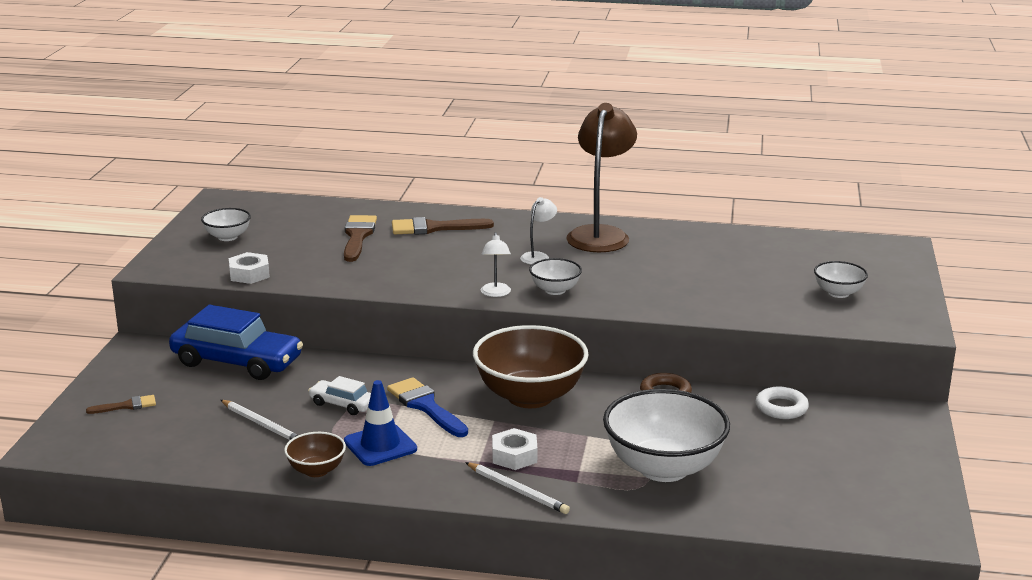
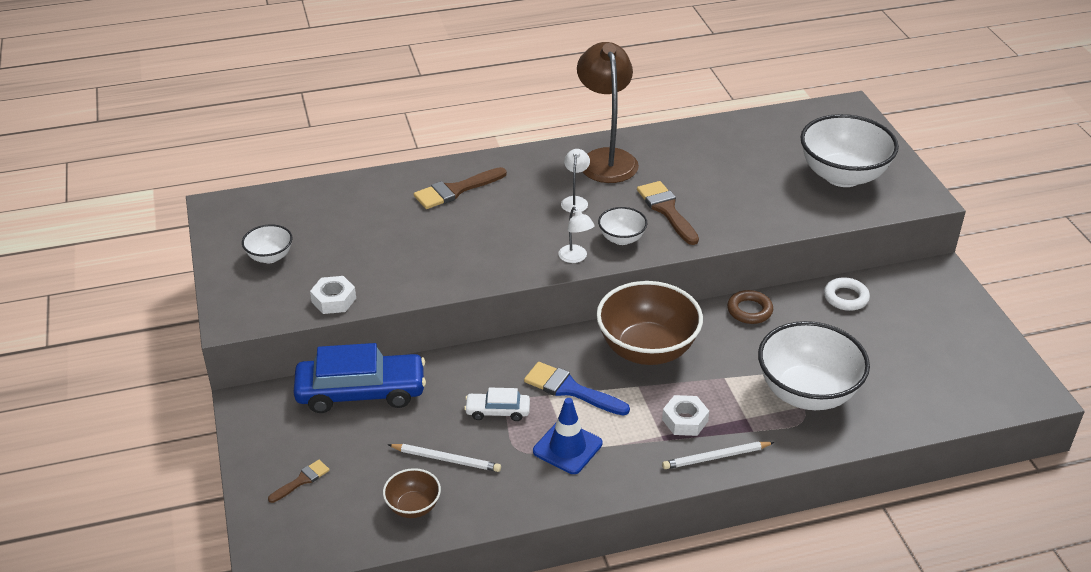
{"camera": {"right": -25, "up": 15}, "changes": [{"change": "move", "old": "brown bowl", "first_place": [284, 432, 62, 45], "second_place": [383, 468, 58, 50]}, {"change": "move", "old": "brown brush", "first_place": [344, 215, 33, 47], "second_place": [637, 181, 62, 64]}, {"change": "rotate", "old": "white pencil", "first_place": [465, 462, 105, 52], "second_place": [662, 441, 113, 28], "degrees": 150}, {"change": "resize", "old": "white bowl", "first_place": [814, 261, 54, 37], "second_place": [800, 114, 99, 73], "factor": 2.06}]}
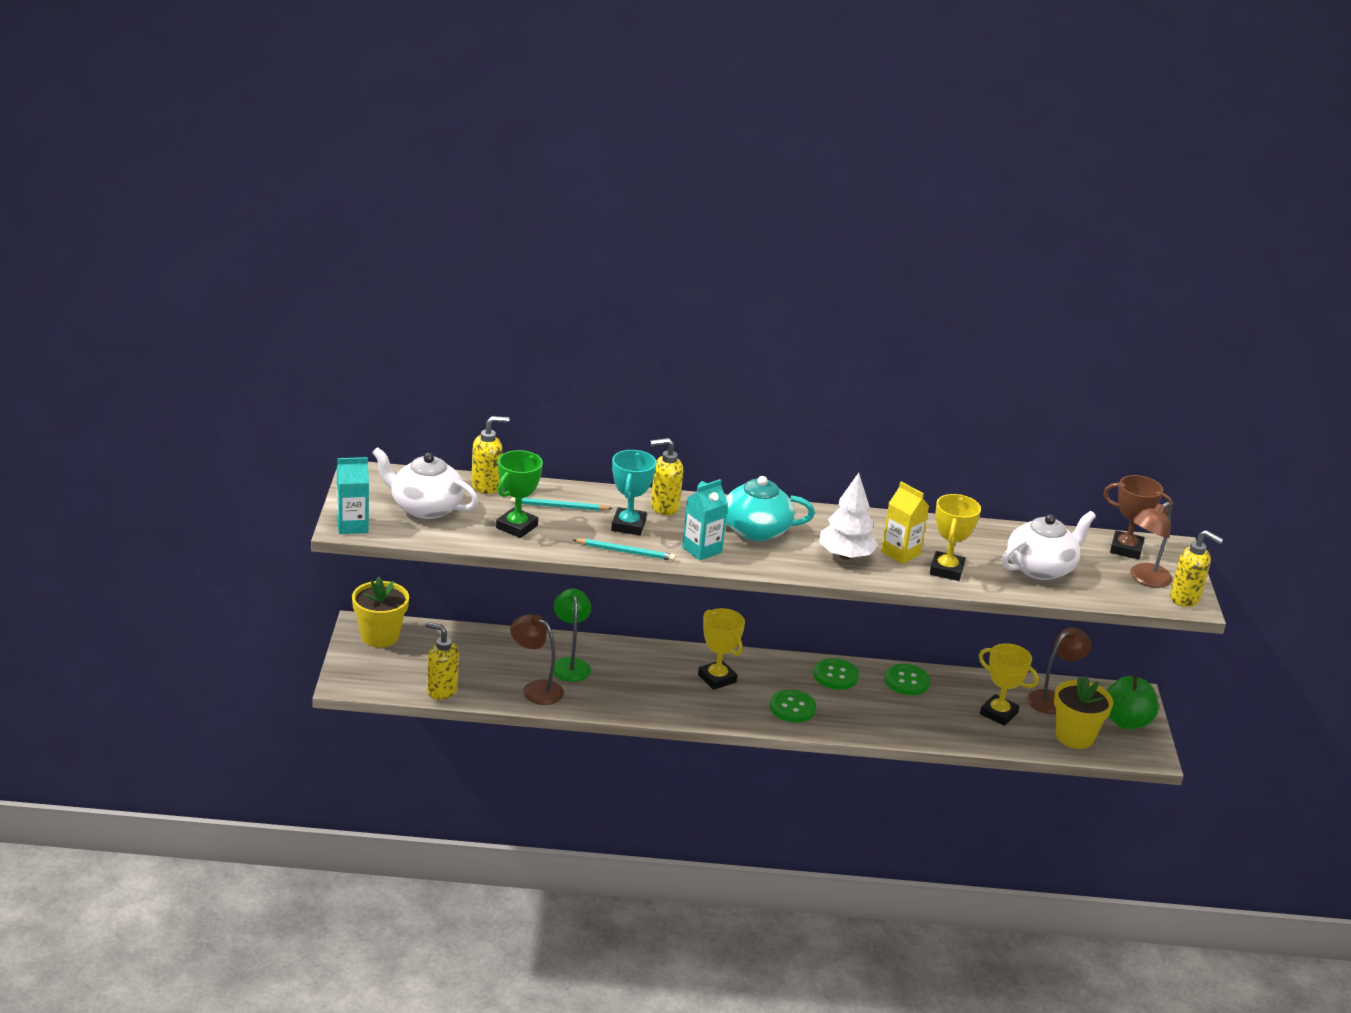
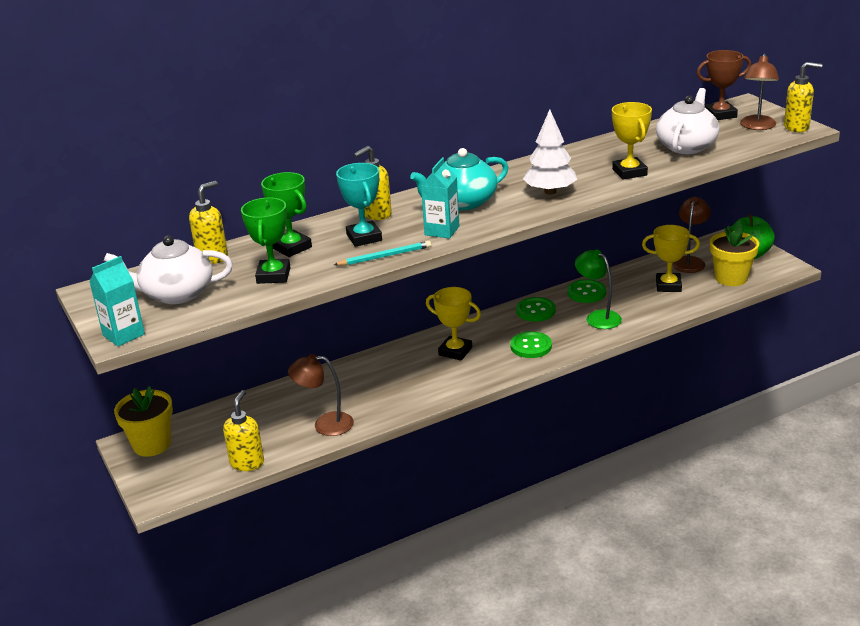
{"camera": {"right": -25, "up": 0}, "changes": [{"change": "delete", "old": "yellow carton", "first_place": [881, 481, 48, 83]}, {"change": "move", "old": "green lamp", "first_place": [553, 589, 38, 93], "second_place": [575, 249, 47, 80]}, {"change": "replace", "old": "turquoise pencil", "new": "green trophy", "first_place": [511, 497, 101, 14], "second_place": [261, 172, 51, 85]}, {"change": "rotate", "old": "yellow soap dispenser", "first_place": [425, 622, 34, 78], "second_place": [223, 390, 41, 81], "degrees": 105}]}
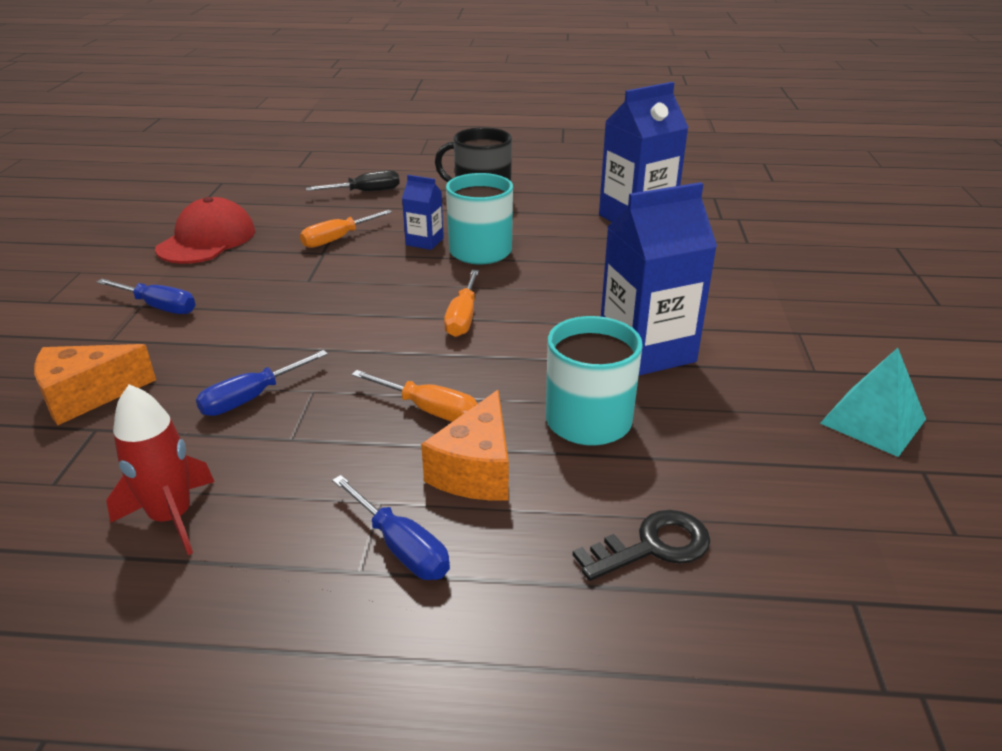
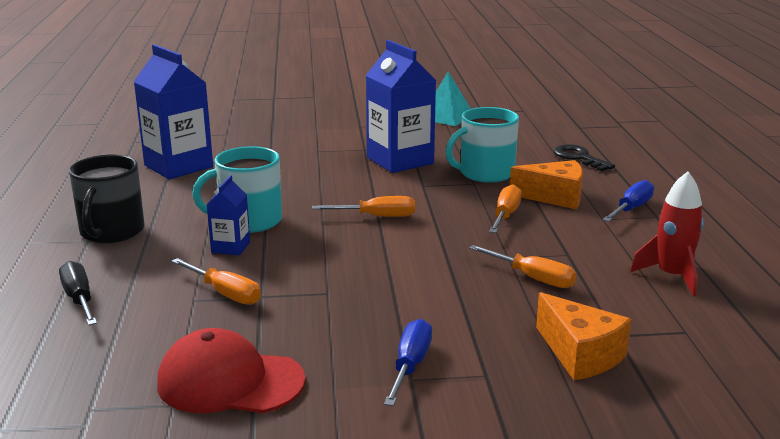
{"camera": {"right": -100, "up": -10}, "changes": [{"change": "recolor", "old": "blue screwdriver", "new": "orange screwdriver", "first_place": [196, 350, 132, 66], "second_place": [469, 245, 107, 43]}]}
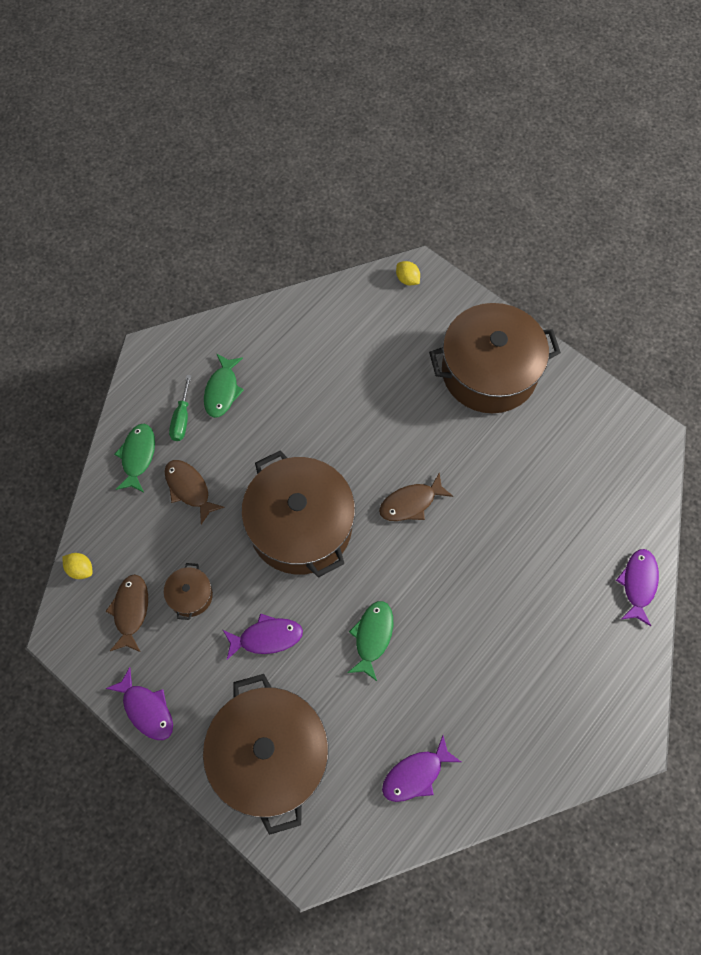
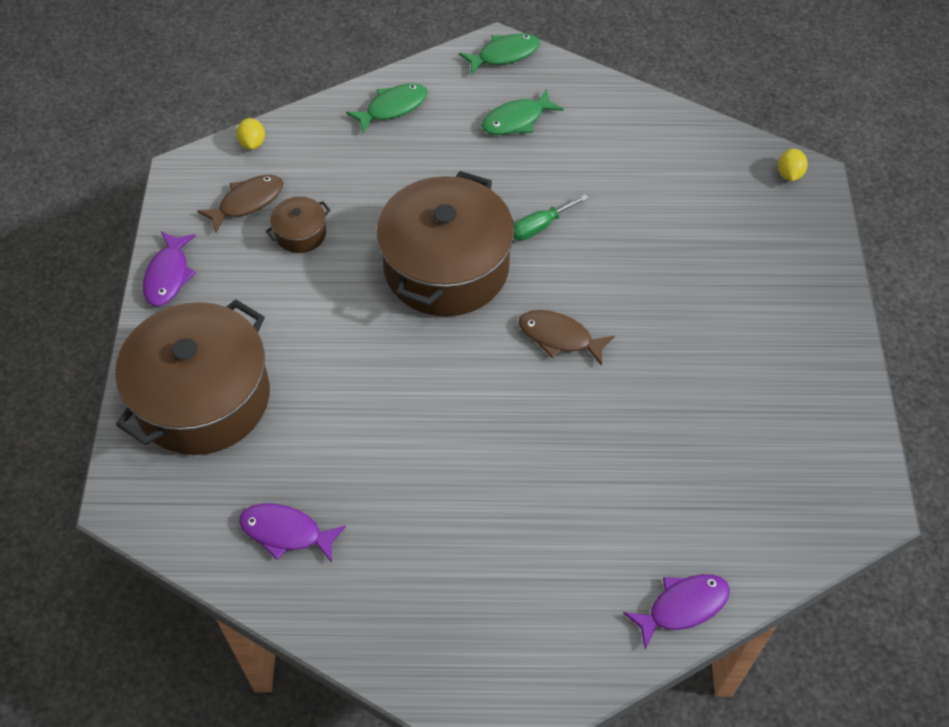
{"camera": {"right": 50, "up": -10}, "changes": [{"change": "delete", "old": "brown fish", "first_place": [164, 460, 61, 64]}, {"change": "delete", "old": "purple fish", "first_place": [223, 613, 80, 47]}, {"change": "delete", "old": "brown pot", "first_place": [429, 303, 132, 110]}, {"change": "move", "old": "green screwdriver", "first_place": [169, 375, 22, 66], "second_place": [514, 194, 75, 46]}, {"change": "move", "old": "green fish", "first_place": [347, 601, 46, 80], "second_place": [459, 33, 81, 42]}]}
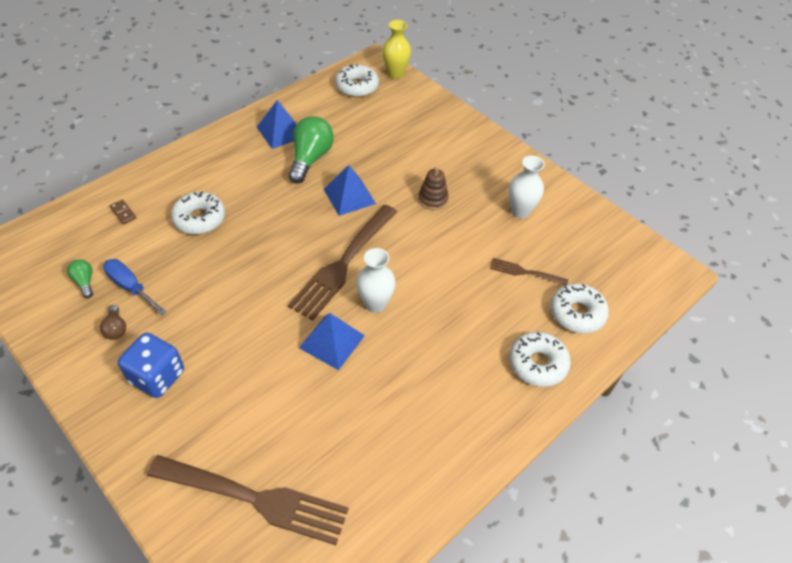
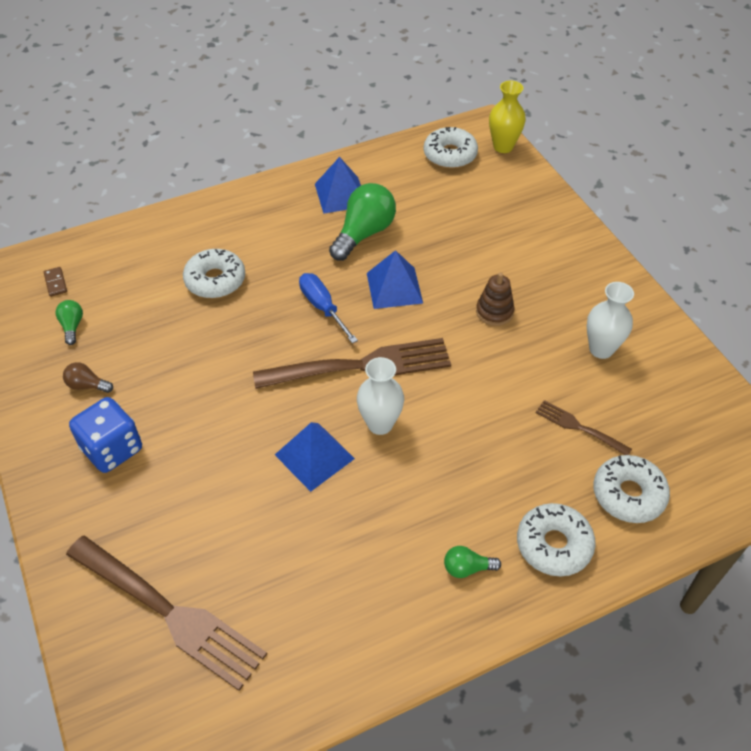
{"camera": {"right": 20, "up": 0}, "changes": [{"change": "insert", "new": "green light bulb", "second_place": [444, 546, 57, 32]}, {"change": "move", "old": "blue screwdriver", "first_place": [103, 259, 64, 56], "second_place": [299, 273, 59, 70]}, {"change": "move", "old": "brown domino", "first_place": [110, 199, 26, 25], "second_place": [44, 267, 23, 30]}, {"change": "rotate", "old": "brown light bulb", "first_place": [100, 305, 26, 35], "second_place": [63, 362, 50, 31], "degrees": 105}, {"change": "rotate", "old": "brown fork", "first_place": [288, 205, 109, 116], "second_place": [253, 338, 198, 51], "degrees": -150}]}
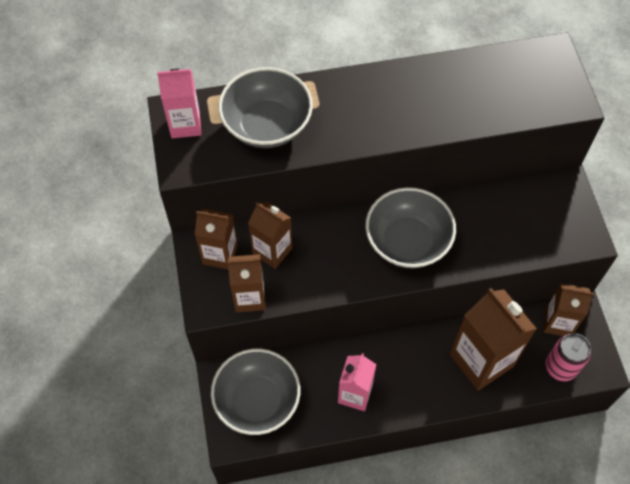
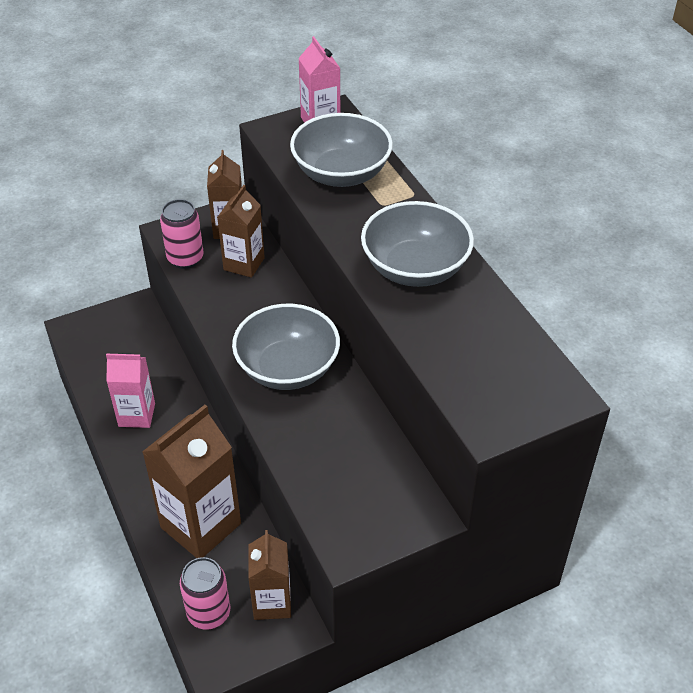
{"camera": {"right": 75, "up": -15}, "changes": [{"change": "move", "old": "grey bowl", "first_place": [211, 349, 89, 86], "second_place": [361, 201, 113, 86]}, {"change": "replace", "old": "brown carton", "new": "pink can", "first_place": [227, 254, 38, 59], "second_place": [160, 199, 44, 70]}]}
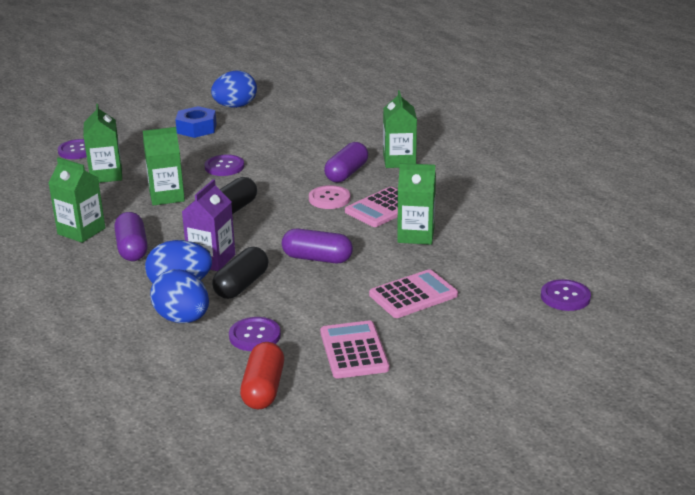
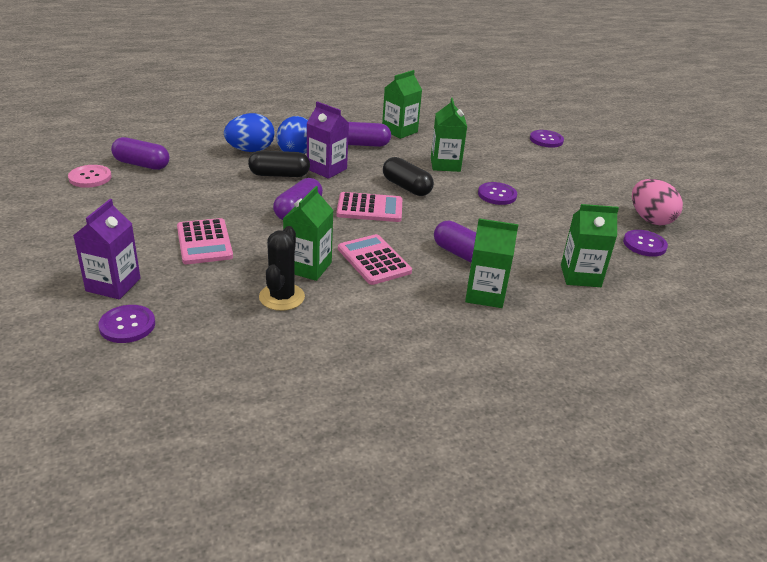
{"camera": {"right": 100, "up": 5}, "changes": [{"change": "delete", "old": "blue nut", "first_place": [175, 106, 41, 32]}, {"change": "insert", "new": "purple carton", "second_place": [73, 199, 68, 100]}, {"change": "insert", "new": "black cactus", "second_place": [259, 226, 46, 85]}, {"change": "move", "old": "green carton", "first_place": [83, 104, 39, 79], "second_place": [561, 204, 58, 83]}, {"change": "move", "old": "purple button", "first_place": [229, 317, 52, 34], "second_place": [623, 230, 45, 27]}, {"change": "move", "old": "pink button", "first_place": [309, 185, 42, 24], "second_place": [68, 165, 44, 23]}, {"change": "move", "old": "pink calculator", "first_place": [320, 320, 69, 59], "second_place": [336, 192, 66, 30]}, {"change": "recolor", "old": "blue egg", "new": "pink egg", "first_place": [211, 70, 46, 38], "second_place": [632, 179, 51, 46]}, {"change": "recolor", "old": "red capsule", "new": "purple capsule", "first_place": [240, 342, 44, 67], "second_place": [111, 137, 58, 33]}, {"change": "rotate", "old": "black capsule", "first_place": [212, 247, 56, 52], "second_place": [248, 151, 62, 26], "degrees": -45}]}
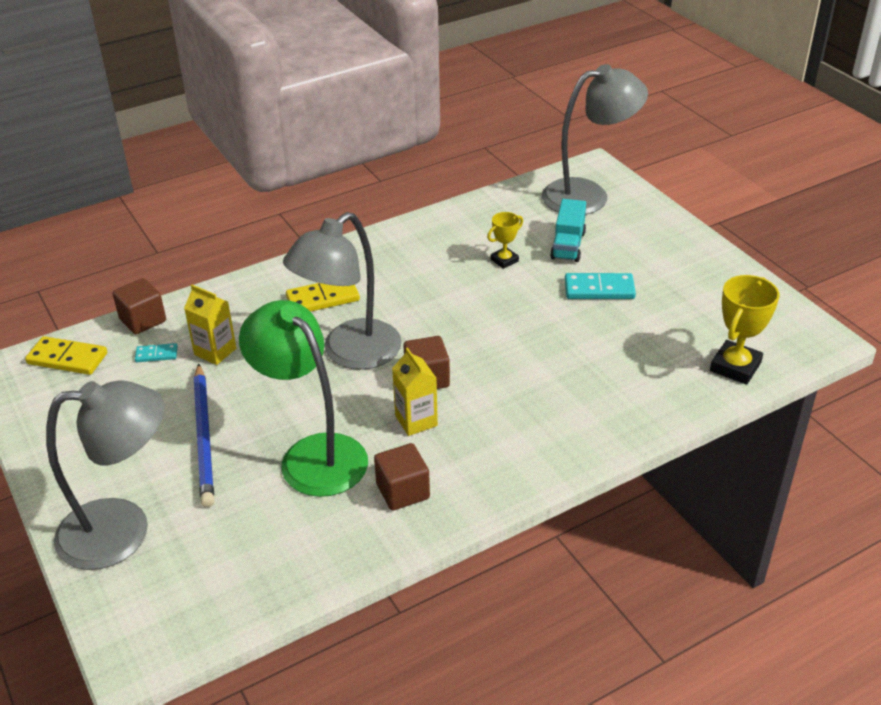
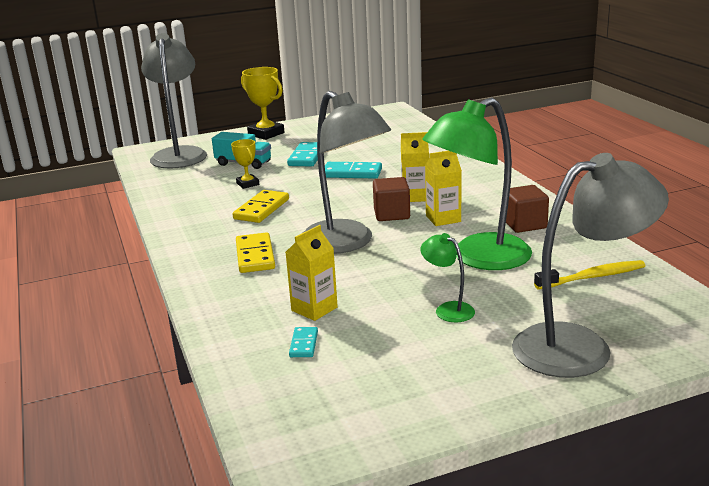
{"camera": {"right": -80, "up": -15}, "changes": [{"change": "delete", "old": "brown cube", "first_place": [112, 278, 54, 56]}, {"change": "insert", "new": "turquoise domino", "second_place": [325, 162, 57, 16]}, {"change": "insert", "new": "yellow carton", "second_place": [401, 132, 28, 70]}, {"change": "insert", "new": "yellow toothbrush", "second_place": [534, 260, 111, 30]}, {"change": "move", "old": "yellow domino", "first_place": [25, 336, 82, 39], "second_place": [233, 190, 56, 33]}, {"change": "move", "old": "yellow trophy", "first_place": [710, 275, 69, 110], "second_place": [241, 67, 43, 73]}, {"change": "replace", "old": "blue pencil", "new": "green lamp", "first_place": [194, 364, 20, 143], "second_place": [421, 233, 54, 89]}, {"change": "rotate", "old": "grey lamp", "first_place": [46, 380, 119, 190], "second_place": [512, 153, 157, 225], "degrees": 75}]}
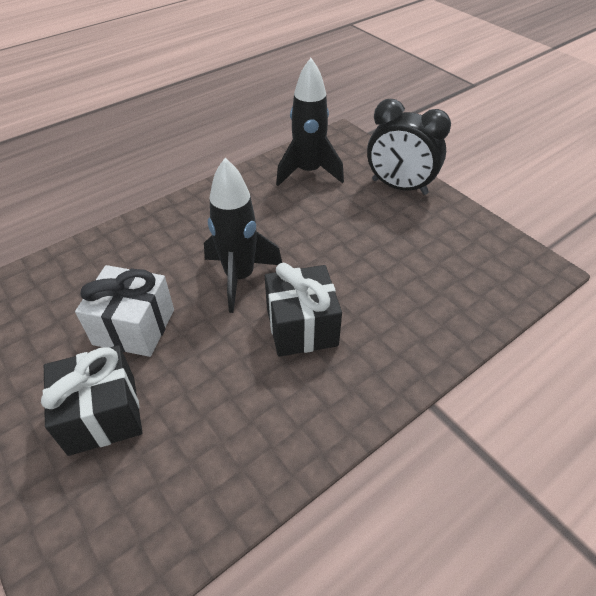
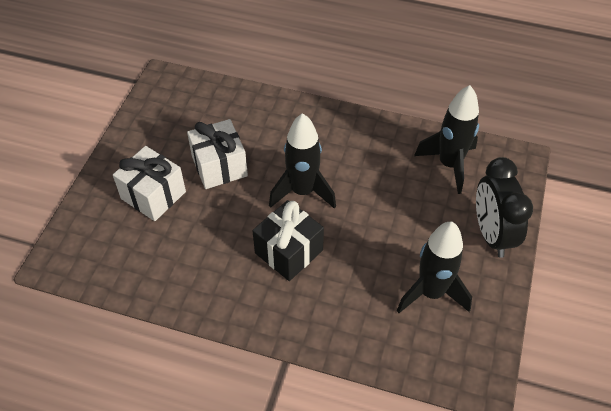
{"camera": {"right": 55, "up": 5}, "changes": [{"change": "insert", "new": "black rocket", "second_place": [397, 222, 75, 91]}, {"change": "recolor", "old": "black gift", "new": "white gift", "first_place": [41, 345, 101, 111], "second_place": [113, 146, 73, 75]}]}
